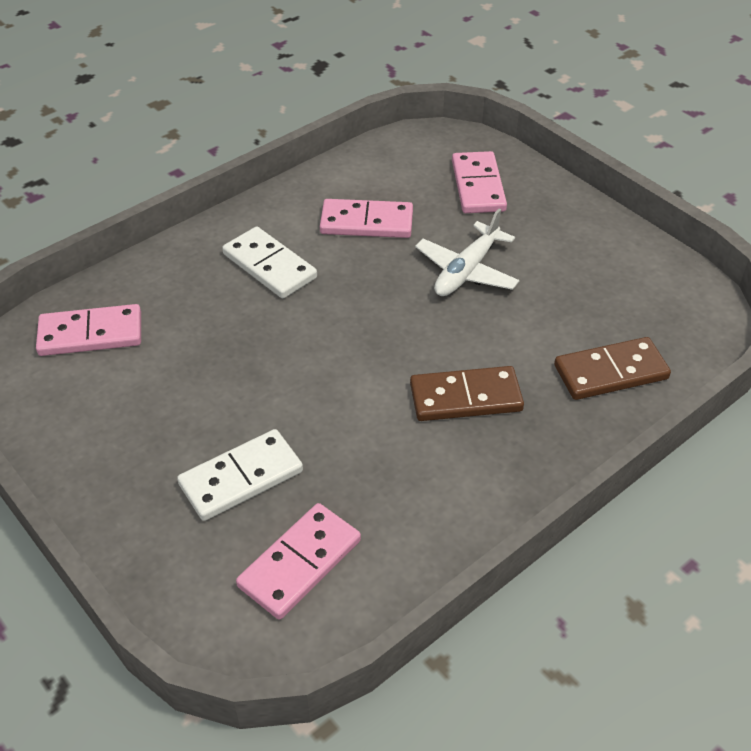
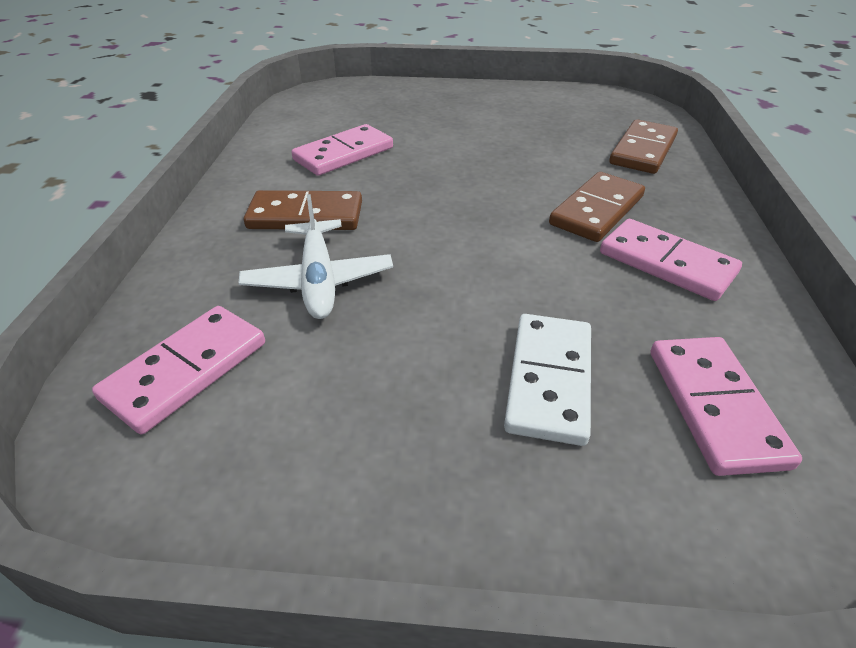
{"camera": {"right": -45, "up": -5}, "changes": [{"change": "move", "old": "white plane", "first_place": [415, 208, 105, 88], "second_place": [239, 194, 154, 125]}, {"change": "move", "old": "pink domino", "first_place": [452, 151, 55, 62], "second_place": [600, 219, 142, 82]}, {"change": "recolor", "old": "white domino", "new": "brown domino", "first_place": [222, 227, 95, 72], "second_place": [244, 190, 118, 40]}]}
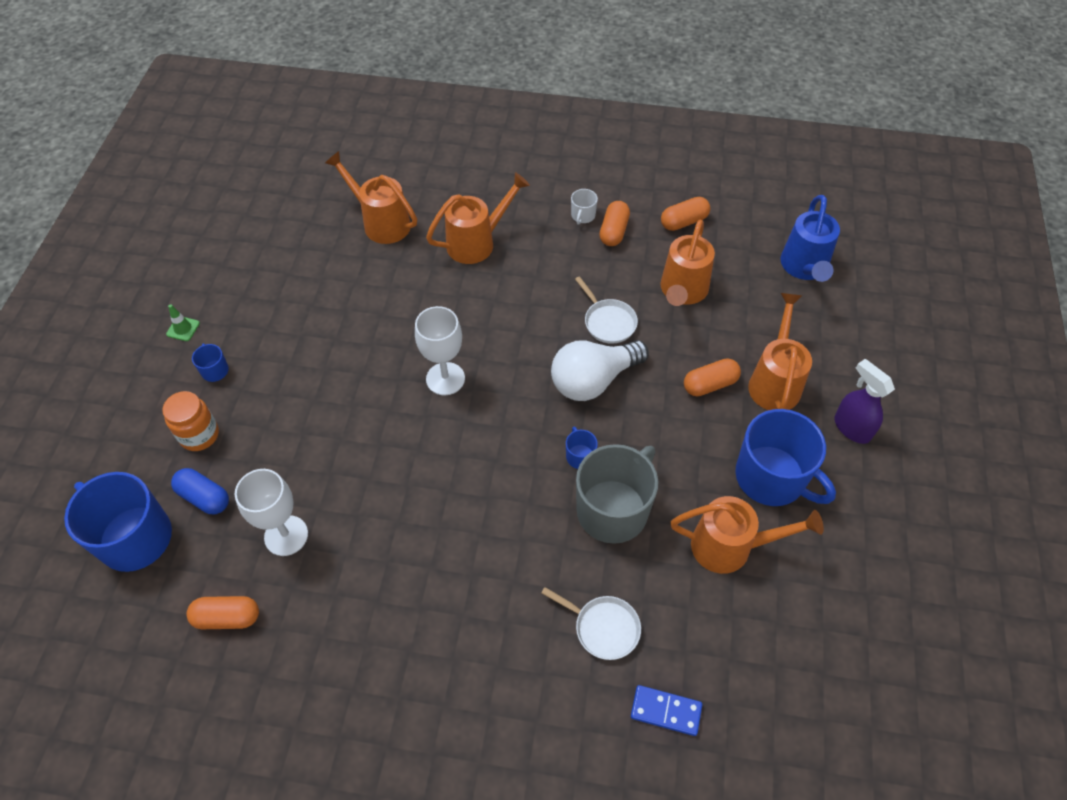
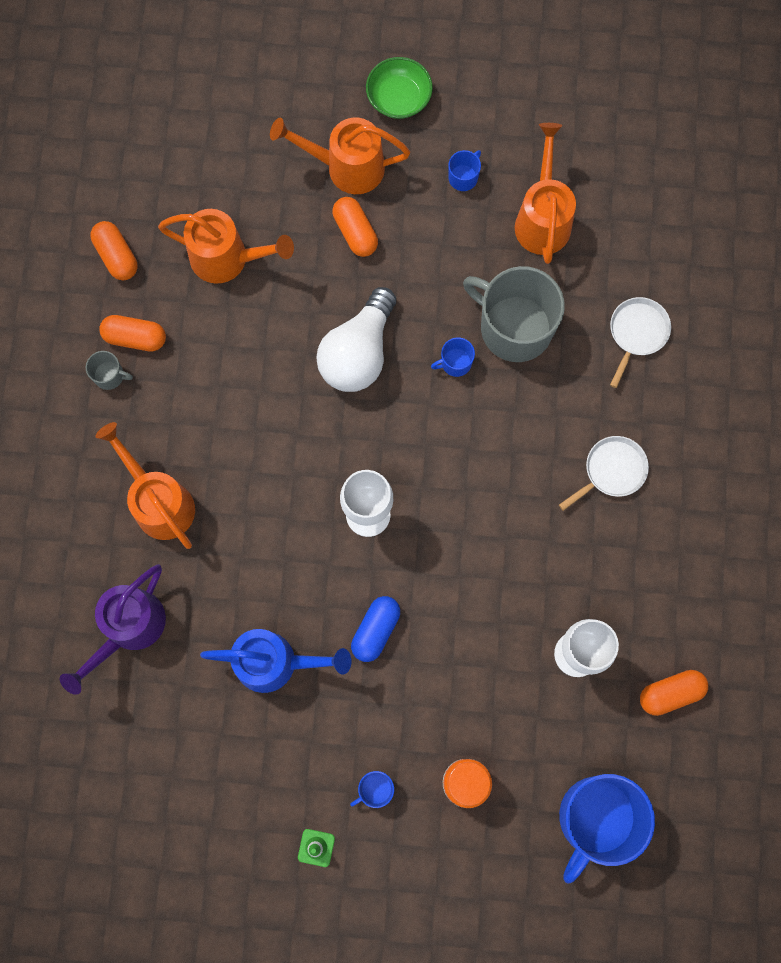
{"camera": {"right": -95, "up": 20}, "changes": [{"change": "delete", "old": "blue domino", "first_place": [631, 685, 71, 51]}, {"change": "move", "old": "blue capsule", "first_place": [171, 468, 58, 46], "second_place": [351, 596, 49, 66]}, {"change": "move", "old": "white pan", "first_place": [575, 276, 63, 68], "second_place": [559, 436, 90, 75]}, {"change": "move", "old": "blue watering can", "first_place": [780, 195, 60, 87], "second_place": [200, 629, 151, 64]}, {"change": "replace", "old": "purple spray bottle", "new": "green bowl", "first_place": [834, 359, 61, 85], "second_place": [366, 57, 67, 62]}, {"change": "recolor", "old": "orange watering can", "new": "purple watering can", "first_place": [325, 151, 92, 93], "second_place": [60, 564, 106, 131]}, {"change": "recolor", "old": "white mug", "new": "grey mug", "first_place": [571, 189, 27, 36], "second_place": [86, 351, 47, 39]}, {"change": "rotate", "old": "orange capsule", "first_place": [186, 596, 73, 33], "second_place": [640, 670, 68, 46], "degrees": 75}, {"change": "rotate", "old": "white light bulb", "first_place": [551, 340, 97, 61], "second_place": [316, 287, 80, 105], "degrees": 60}, {"change": "resize", "old": "blue mug", "first_place": [735, 409, 101, 97], "second_place": [448, 150, 33, 41], "factor": 0.42}]}
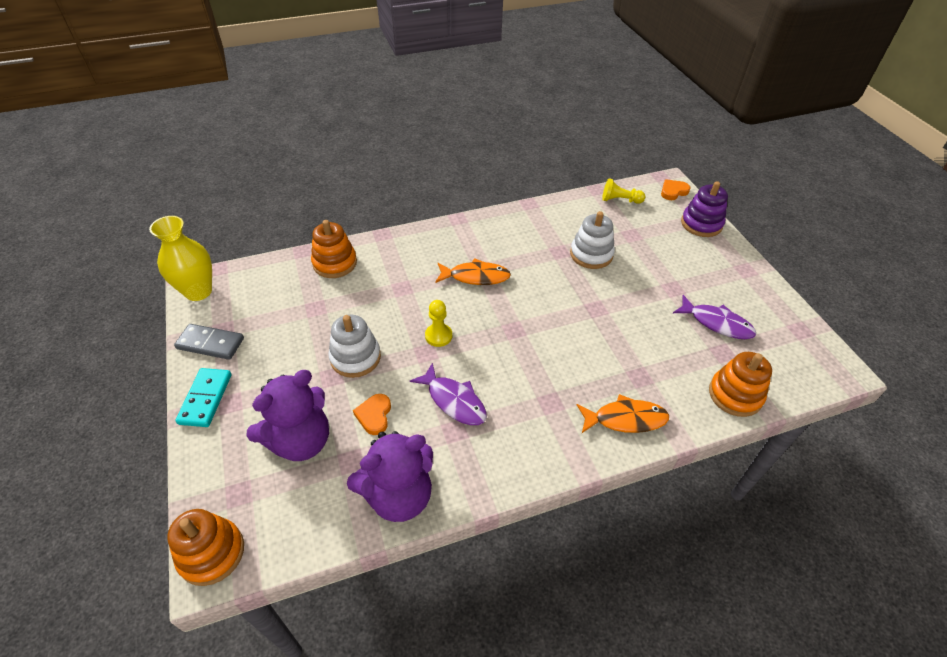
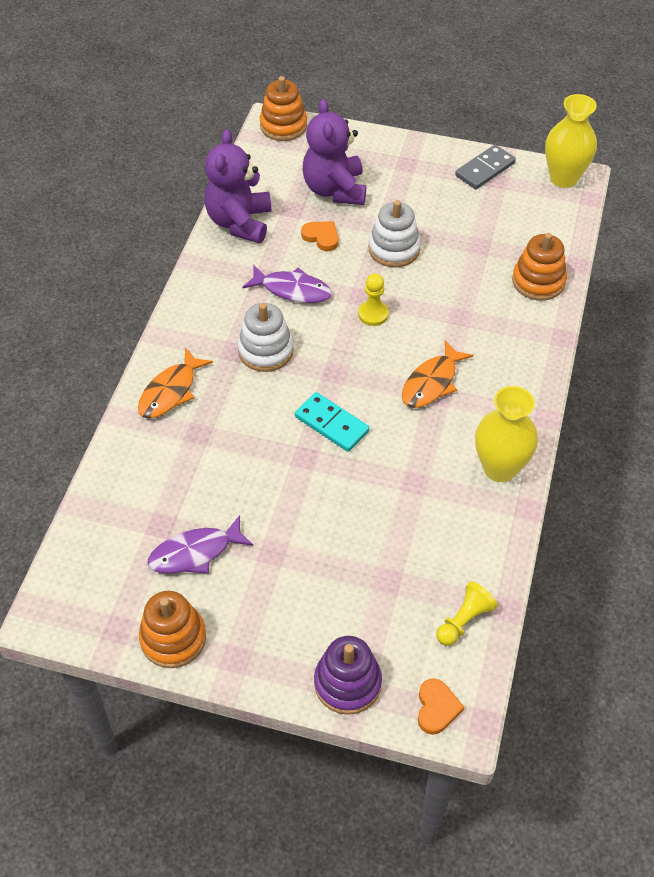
{"camera": {"right": 125, "up": 5}, "changes": [{"change": "insert", "new": "yellow vase", "second_place": [475, 386, 63, 96]}, {"change": "move", "old": "turquoise domino", "first_place": [175, 368, 56, 59], "second_place": [295, 392, 75, 60]}, {"change": "move", "old": "white stacking toy", "first_place": [570, 211, 45, 58], "second_place": [238, 303, 56, 69]}, {"change": "move", "old": "orange stacking toy", "first_place": [709, 352, 63, 65], "second_place": [139, 591, 67, 77]}, {"change": "rotate", "old": "purple fish", "first_place": [410, 362, 77, 63], "second_place": [242, 265, 90, 38], "degrees": -150}]}
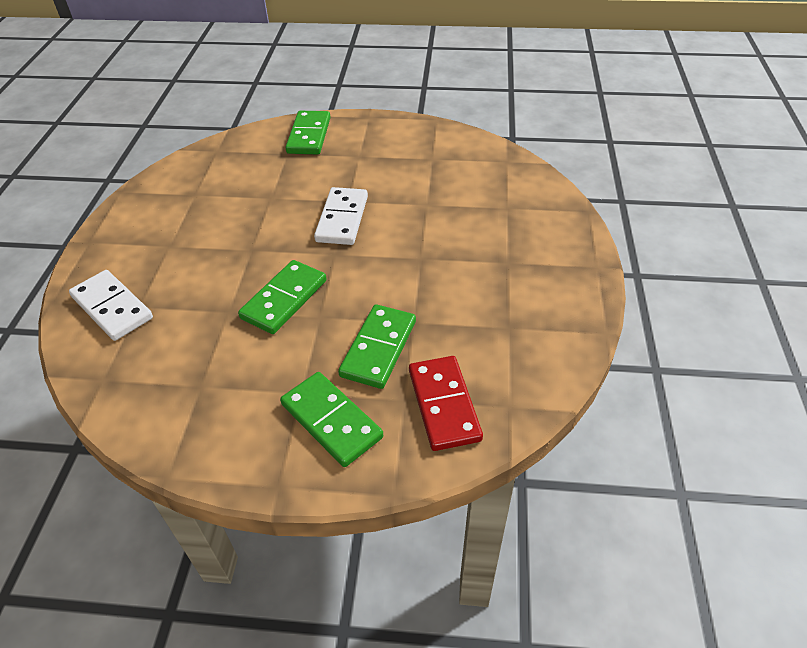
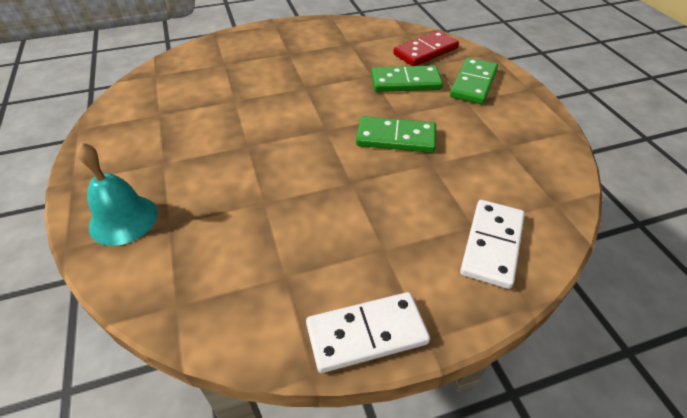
{"camera": {"right": -115, "up": 0}, "changes": [{"change": "move", "old": "white domino", "first_place": [314, 187, 54, 58], "second_place": [306, 292, 124, 81]}, {"change": "replace", "old": "green domino", "new": "turquoise bell", "first_place": [285, 111, 46, 44], "second_place": [77, 143, 81, 103]}]}
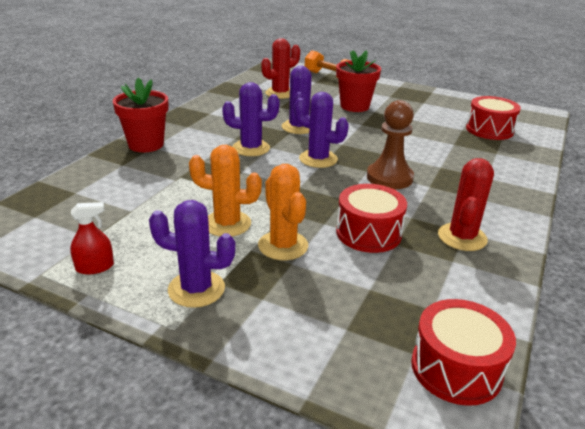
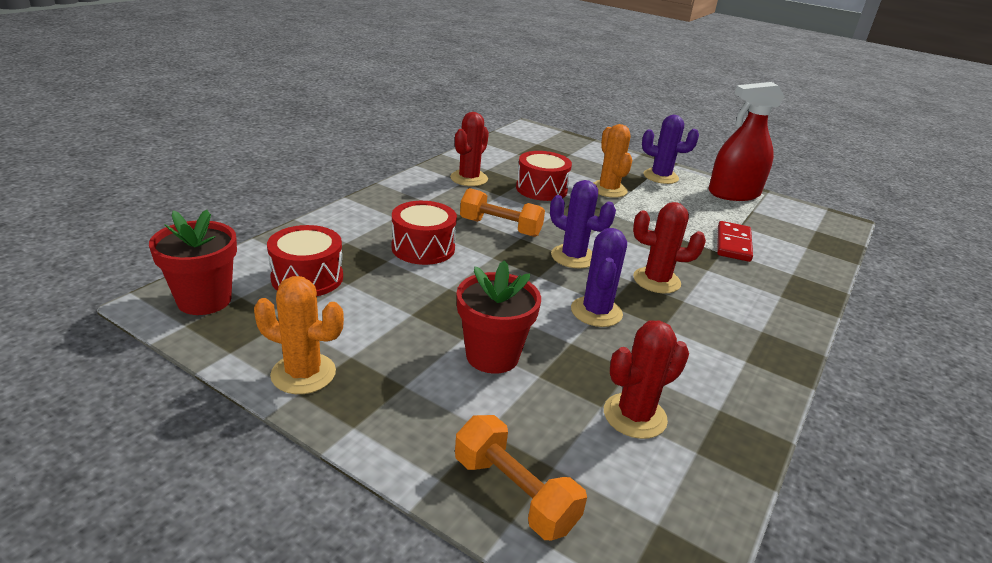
{"camera": {"right": -175, "up": 0}, "changes": [{"change": "insert", "new": "red domino", "second_place": [717, 221, 36, 41]}, {"change": "move", "old": "red flower pot", "first_place": [113, 77, 55, 75], "second_place": [149, 210, 88, 105]}, {"change": "move", "old": "orange cactus", "first_place": [189, 145, 73, 92], "second_place": [254, 276, 90, 118]}, {"change": "move", "old": "red drum", "first_place": [411, 299, 105, 107], "second_place": [392, 201, 65, 64]}, {"change": "replace", "old": "brown pawn", "new": "orange dumbbell", "first_place": [367, 100, 47, 89], "second_place": [460, 188, 85, 49]}, {"change": "recolor", "old": "purple cactus", "new": "red cactus", "first_place": [222, 82, 58, 74], "second_place": [633, 202, 73, 92]}, {"change": "resize", "old": "red spray bottle", "first_place": [70, 202, 44, 73], "second_place": [709, 82, 76, 119], "factor": 2.24}]}
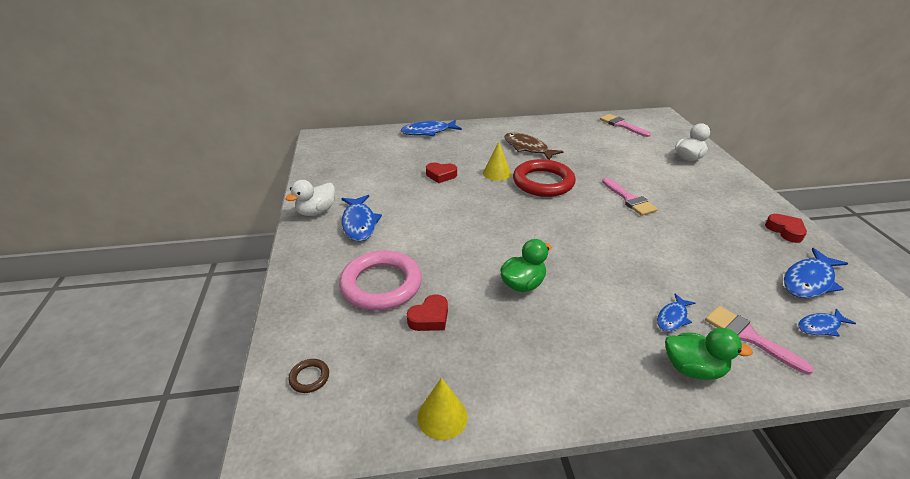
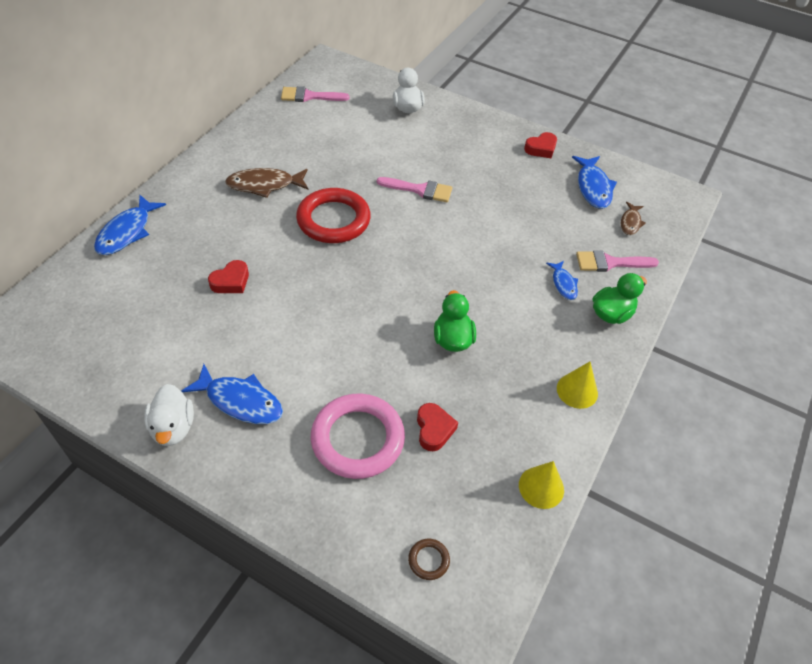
{"camera": {"right": -55, "up": 15}, "changes": [{"change": "move", "old": "yellow cone", "first_place": [483, 142, 28, 39], "second_place": [557, 362, 41, 47]}, {"change": "recolor", "old": "blue fish", "new": "brown fish", "first_place": [798, 309, 58, 27], "second_place": [621, 202, 25, 33]}, {"change": "rotate", "old": "red heart", "first_place": [765, 214, 42, 29], "second_place": [524, 132, 33, 26], "degrees": 135}]}
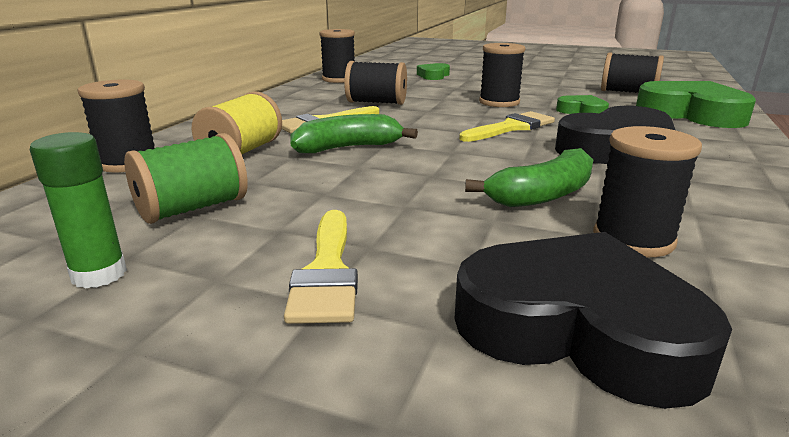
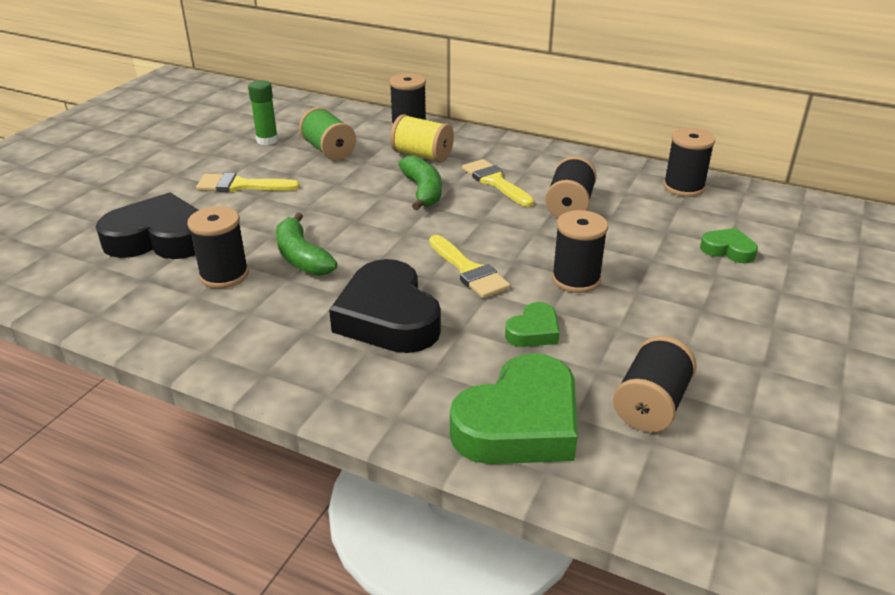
{"camera": {"right": 95, "up": 10}, "changes": [{"change": "rotate", "old": "black heart", "first_place": [455, 232, 277, 177], "second_place": [96, 192, 102, 67], "degrees": -120}]}
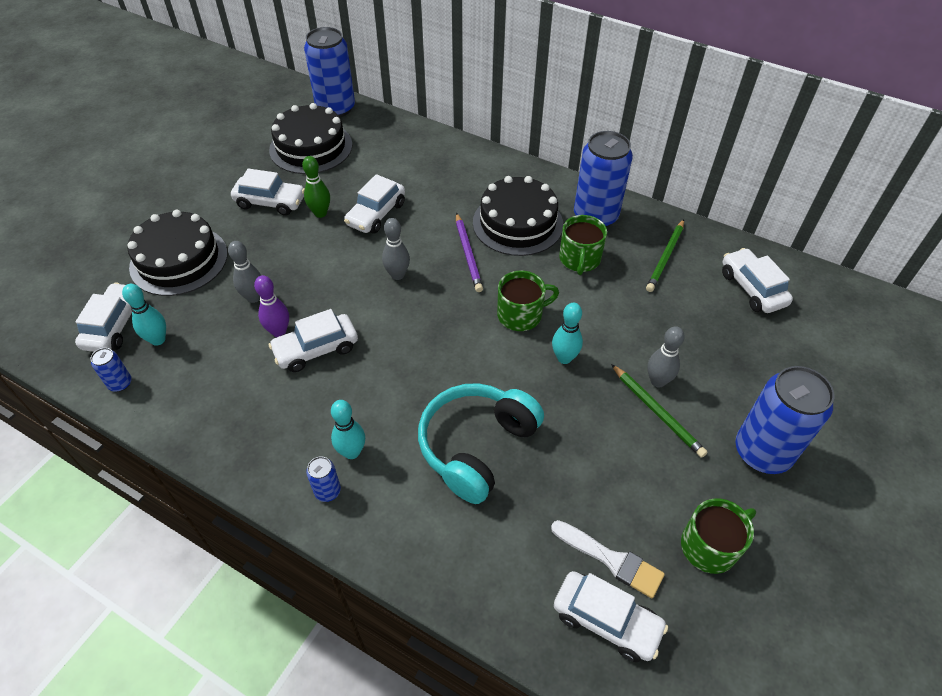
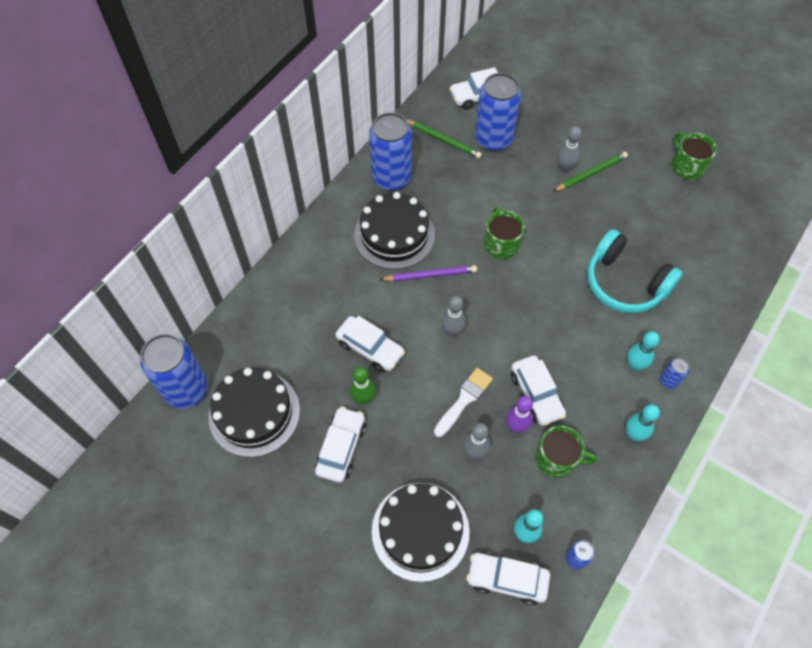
{"camera": {"right": -85, "up": 10}, "changes": [{"change": "delete", "old": "white car", "first_place": [554, 571, 114, 91]}, {"change": "move", "old": "white brush", "first_place": [551, 520, 114, 78], "second_place": [434, 368, 59, 69]}, {"change": "move", "old": "turquoise bowling pin", "first_place": [552, 303, 31, 61], "second_place": [626, 404, 34, 37]}, {"change": "move", "old": "green mug", "first_place": [559, 215, 48, 60], "second_place": [535, 426, 62, 52]}, {"change": "move", "old": "blue can", "first_place": [735, 366, 99, 108], "second_place": [475, 73, 46, 78]}]}
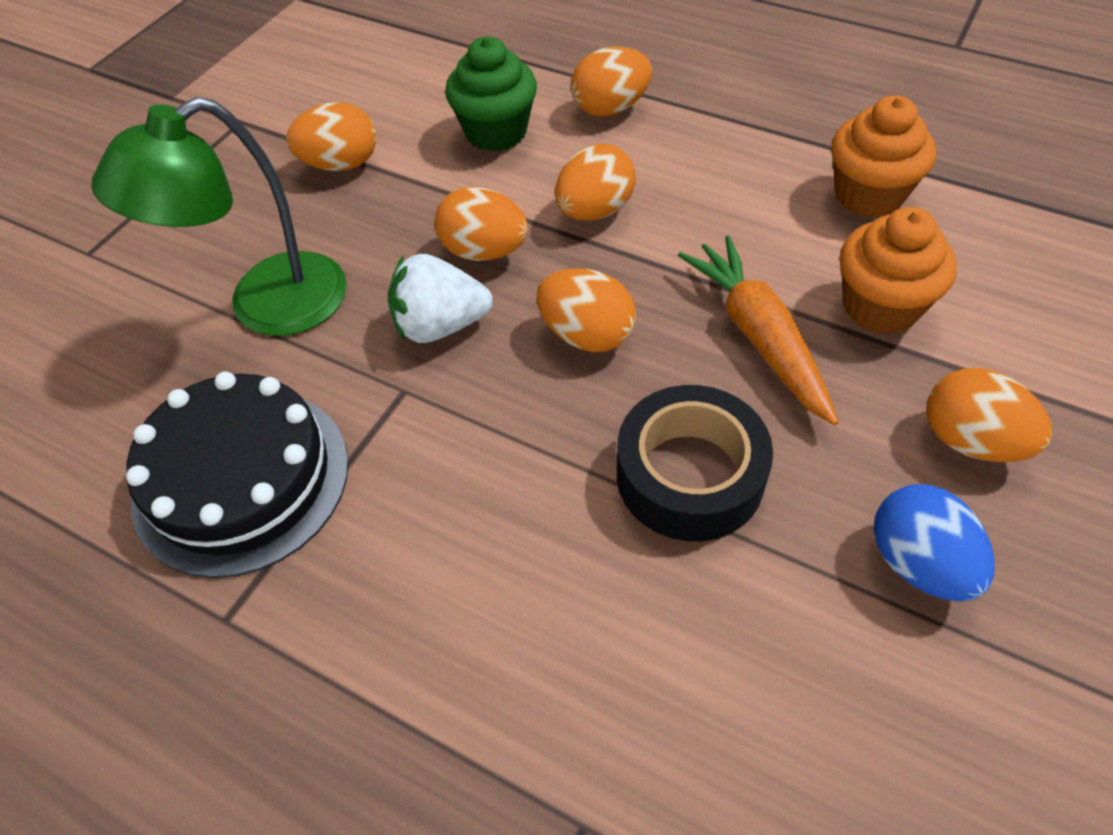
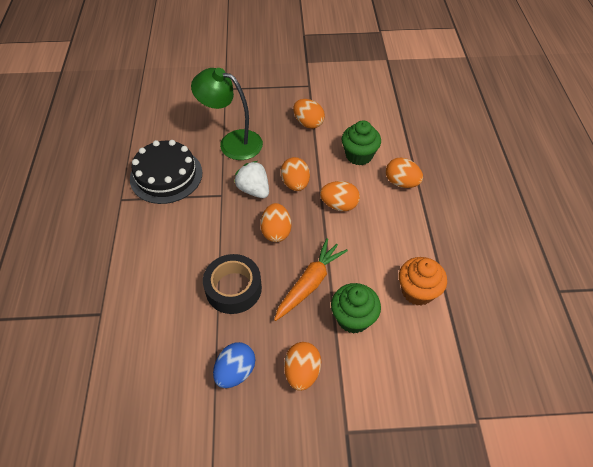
{"camera": {"right": 55, "up": 0}, "changes": [{"change": "recolor", "old": "orange cupcake", "new": "green cupcake", "first_place": [840, 207, 117, 127], "second_place": [331, 283, 50, 51]}]}
